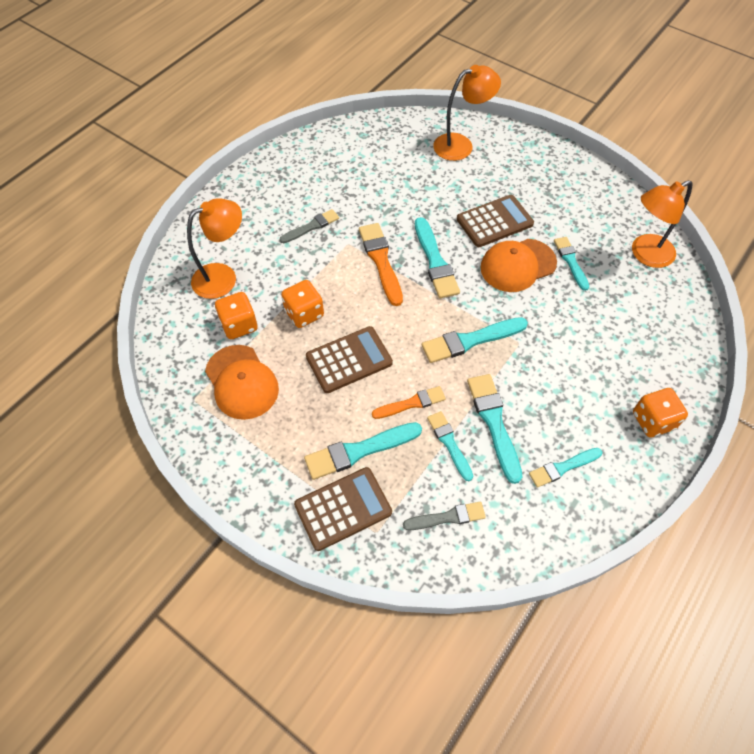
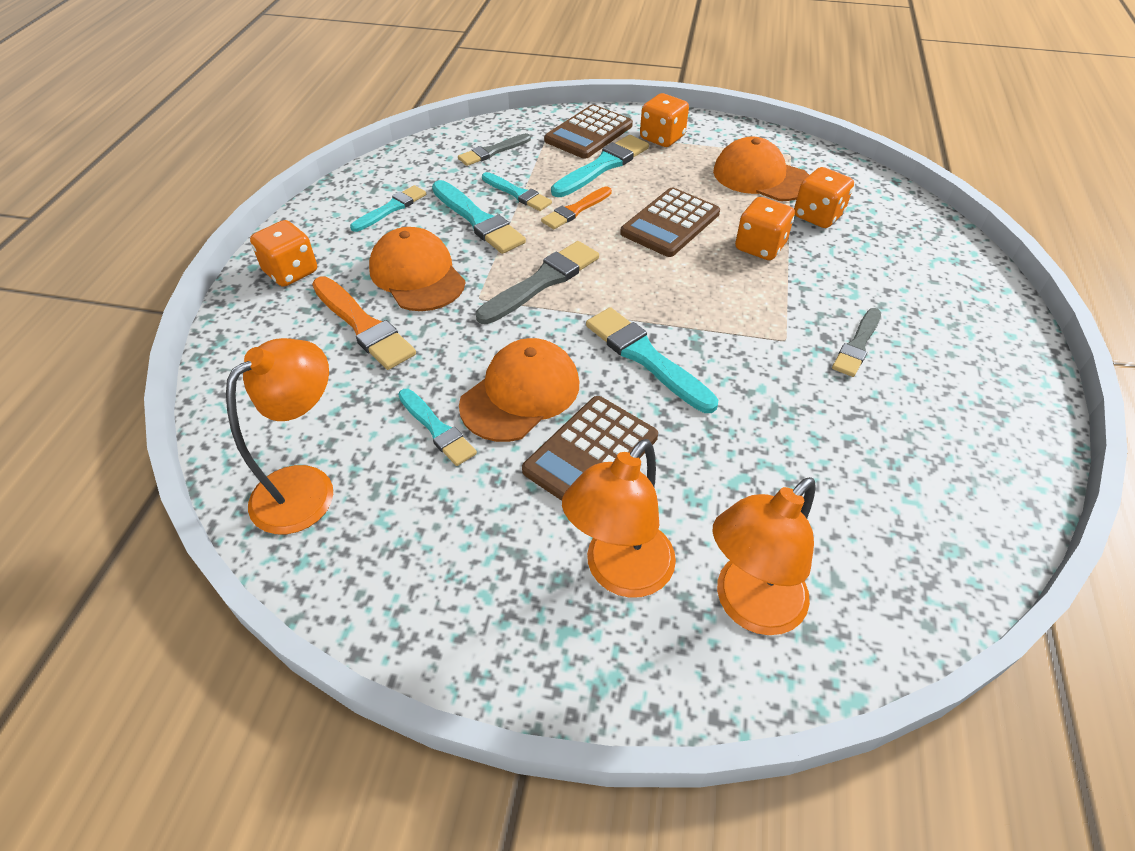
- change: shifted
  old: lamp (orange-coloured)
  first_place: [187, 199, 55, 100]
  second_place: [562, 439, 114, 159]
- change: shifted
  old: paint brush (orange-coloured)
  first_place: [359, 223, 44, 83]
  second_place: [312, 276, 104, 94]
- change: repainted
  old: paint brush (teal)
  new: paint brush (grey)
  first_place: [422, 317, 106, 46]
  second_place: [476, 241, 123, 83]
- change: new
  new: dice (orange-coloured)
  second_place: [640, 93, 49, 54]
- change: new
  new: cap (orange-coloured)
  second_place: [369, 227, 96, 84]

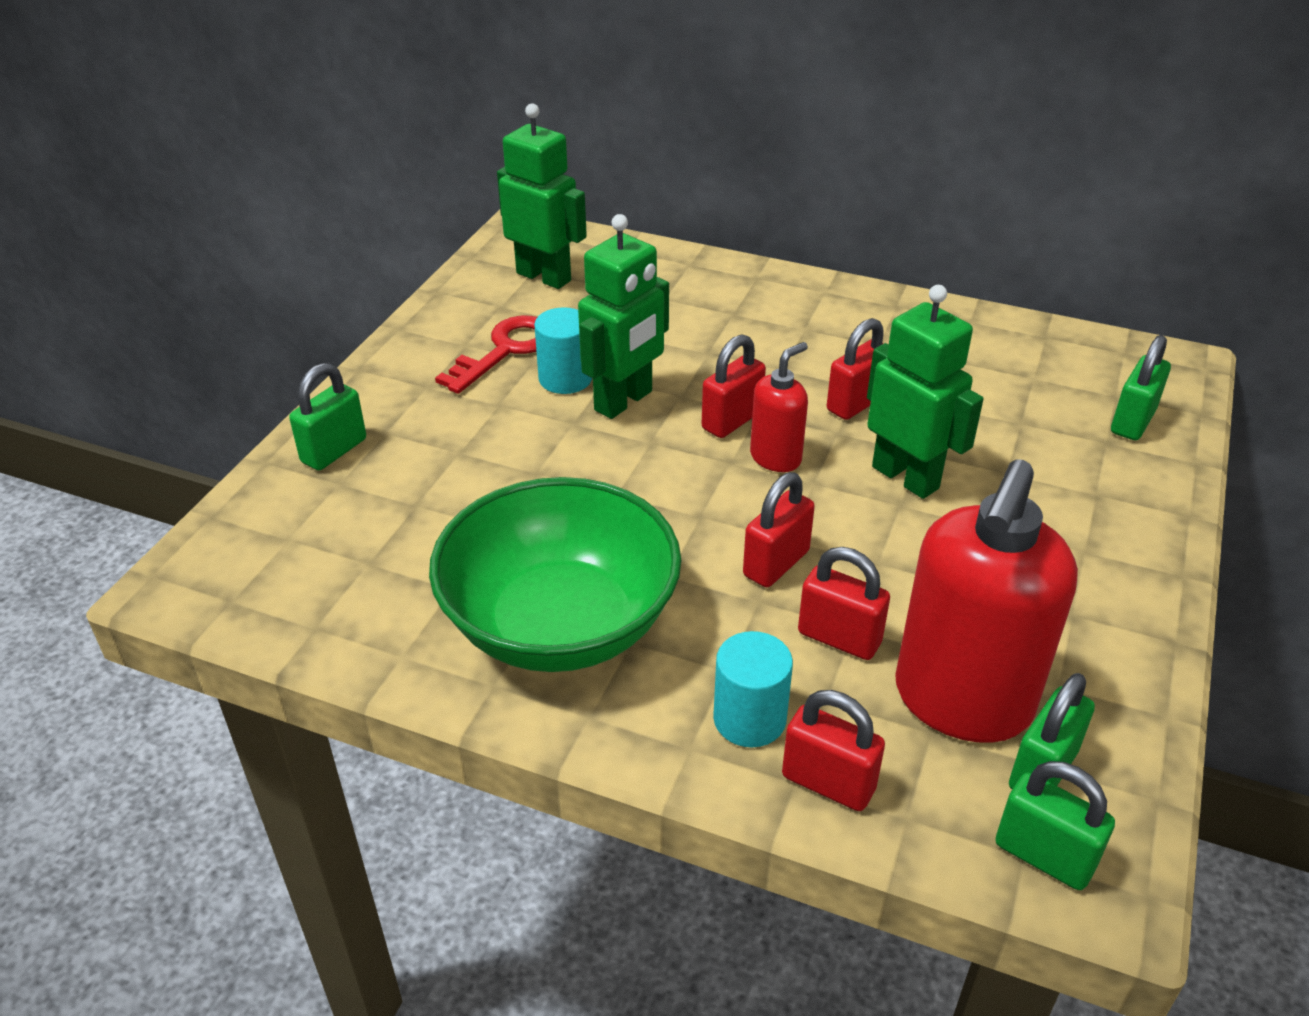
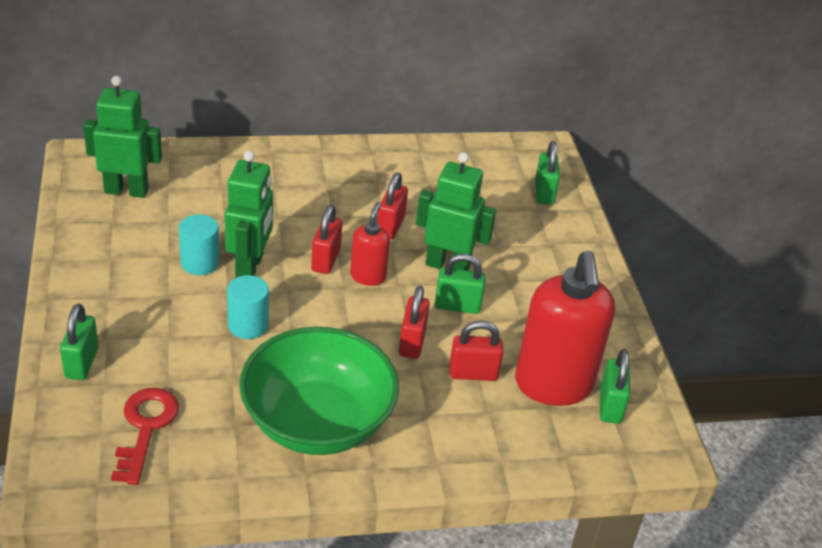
- change: shifted
  old: key (red)
  first_place: [435, 316, 102, 78]
  second_place: [111, 388, 68, 97]
- change: shifted
  old: cylinder (teal)
  first_place: [713, 631, 80, 117]
  second_place: [227, 275, 42, 64]
- change: gone
  old: padlock (red)
  first_place: [782, 690, 103, 121]
- change: shifted
  old: padlock (green)
  first_place: [995, 761, 120, 129]
  second_place: [435, 254, 51, 60]

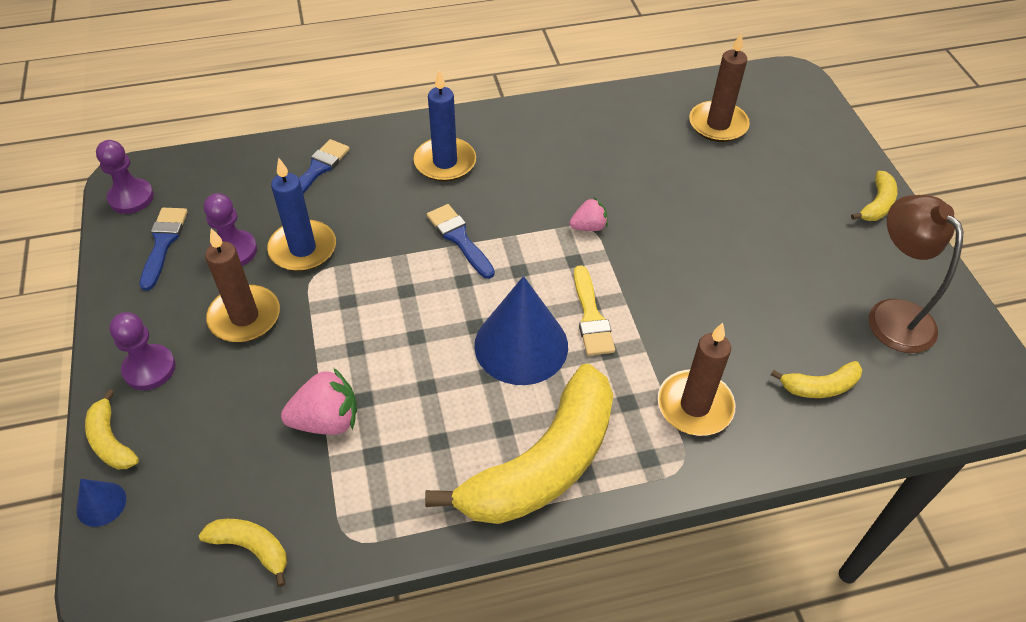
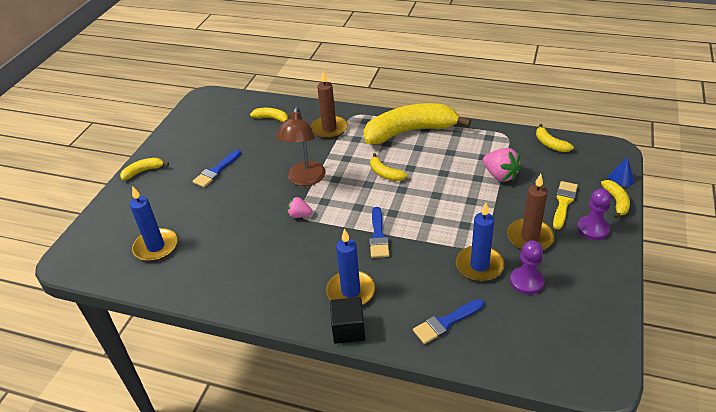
- change: repainted
  old: pillar candle (russet)
  new: pillar candle (royal blue)
  first_place: [689, 32, 61, 110]
  second_place: [130, 186, 48, 75]
- change: gone
  old: game pawn (royal purple)
  first_place: [96, 140, 58, 74]
- change: shifted
  old: lamp (russet)
  first_place: [869, 195, 95, 158]
  second_place: [276, 107, 50, 79]
- change: shifted
  old: paint brush (royal blue)
  first_place: [140, 208, 48, 83]
  second_place: [193, 150, 48, 38]
- change: shifted
  old: paint brush (bright yellow)
  first_place: [574, 265, 41, 91]
  second_place: [553, 181, 25, 48]
- change: swapped
  old: cone shape (royal blue)
  new: banana fruit (bright yellow)
  first_place: [474, 276, 94, 109]
  second_place: [370, 153, 38, 28]
- change: rotated
  old: berry (rosy)
  first_place: [281, 368, 76, 67]
  second_place: [483, 148, 39, 34]
  degrees: -150
- change: new
  new: solid cube (ebony)
  second_place: [330, 297, 35, 47]

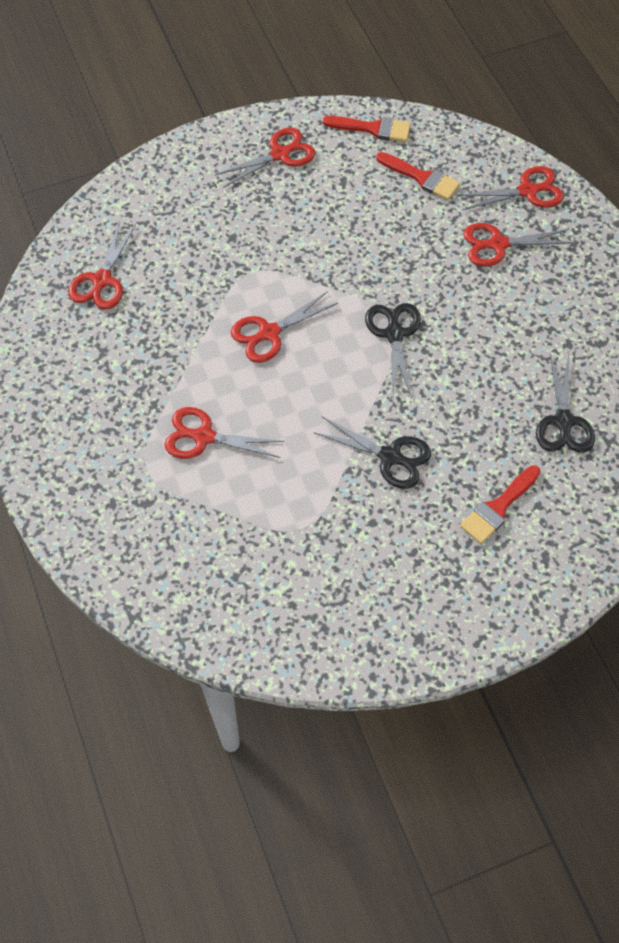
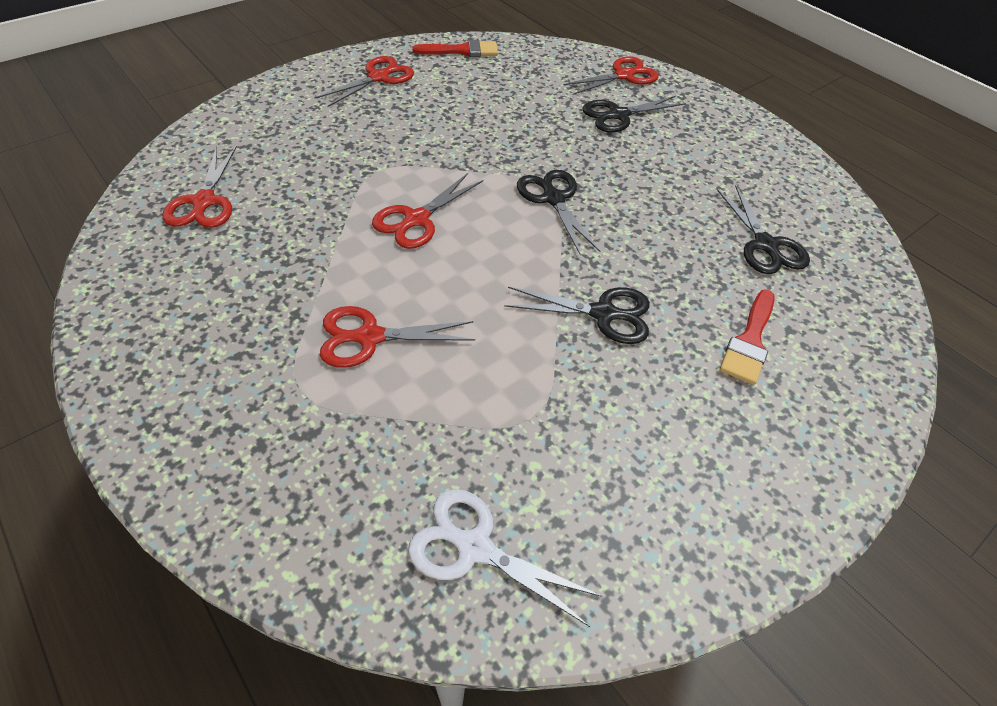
- change: gone
  old: paint brush (red)
  first_place: [376, 152, 84, 48]
- change: repainted
  old: shears (red)
  new: shears (ebony)
  first_place: [463, 223, 110, 44]
  second_place: [582, 96, 104, 37]
- change: new
  new: shears (pure white)
  second_place: [408, 489, 194, 138]

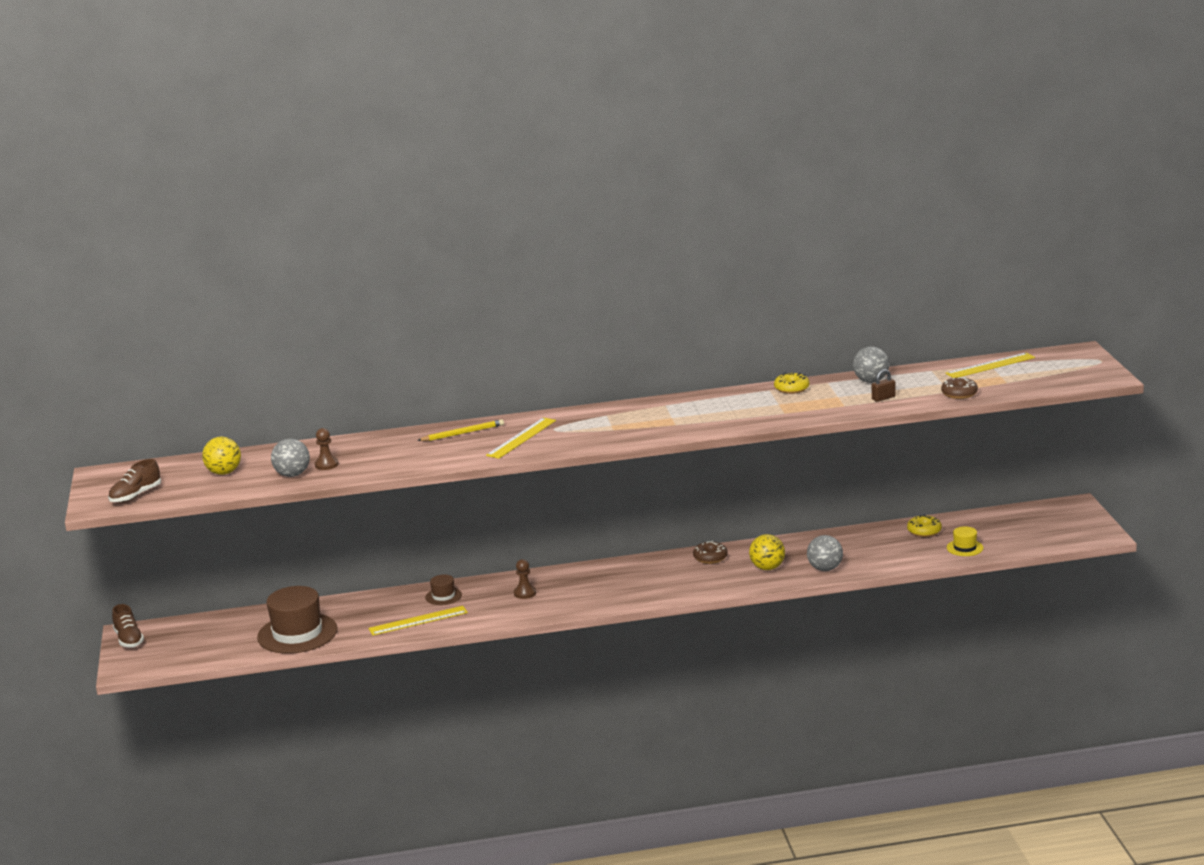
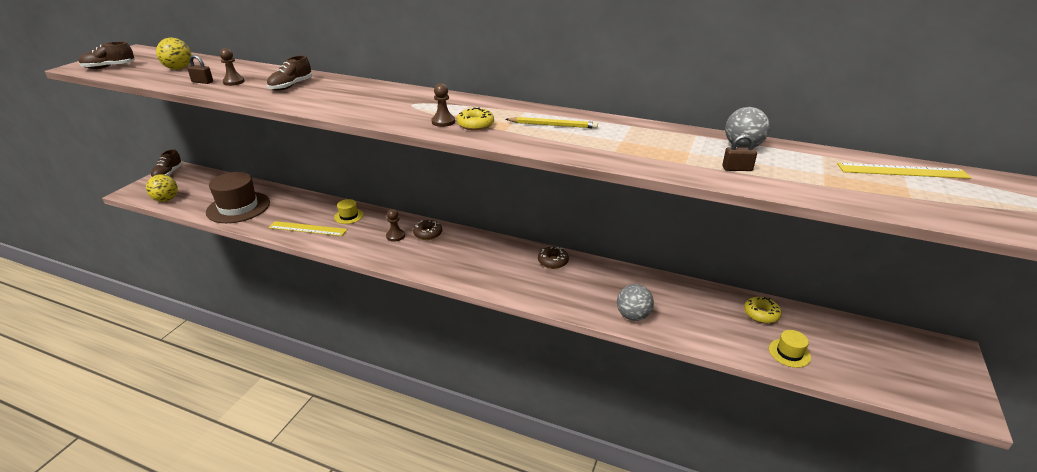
- change: shifted
  old: glazed donut (bright yellow)
  first_place: [774, 372, 35, 22]
  second_place: [457, 107, 37, 24]
- change: shifted
  old: glazed donut (russet)
  first_place: [941, 377, 37, 22]
  second_place: [413, 220, 29, 20]
- change: gone
  old: ruler (bright yellow)
  first_place: [486, 417, 70, 42]
- change: shifted
  old: lead pencil (bright yellow)
  first_place: [417, 419, 87, 22]
  second_place: [506, 117, 92, 12]
- change: swapped
  old: play ball (grey)
  new: padlock (russet)
  first_place: [271, 439, 39, 38]
  second_place: [187, 55, 26, 29]
- change: shifted
  old: play ball (bright yellow)
  first_place: [749, 534, 36, 36]
  second_place: [146, 174, 32, 28]
- change: repainted
  old: hat (russet)
  new: hat (bright yellow)
  first_place: [425, 575, 37, 30]
  second_place: [334, 199, 30, 25]
- change: new
  new: sneaker (russet)
  second_place: [267, 55, 45, 36]
- change: new
  new: game pawn (russet)
  second_place: [431, 83, 24, 44]

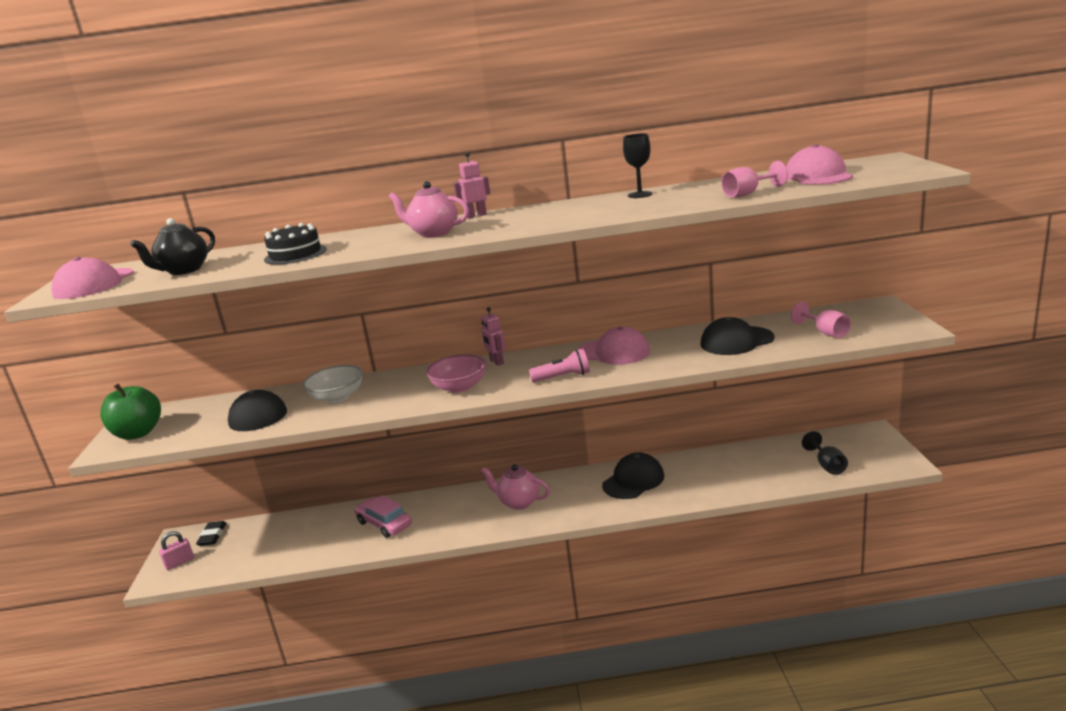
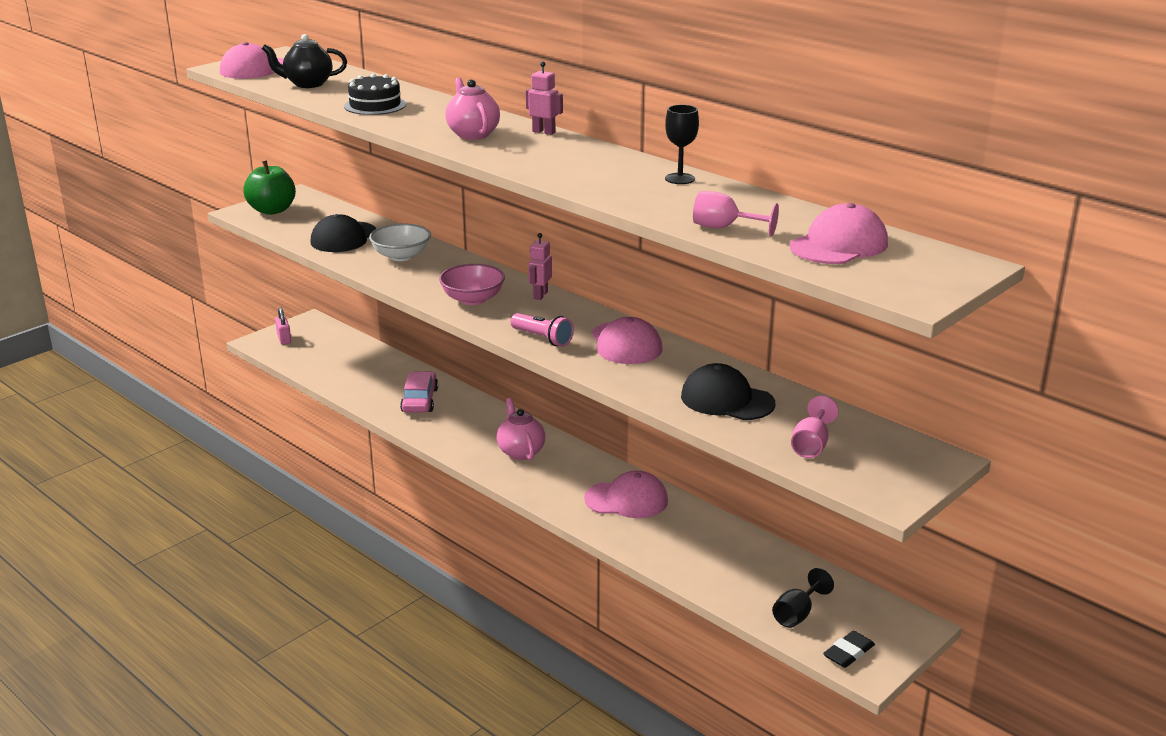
- change: repainted
  old: cap (ebony)
  new: cap (rosy)
  first_place: [602, 452, 62, 47]
  second_place: [584, 470, 84, 48]
- change: shifted
  old: eraser (ebony)
  first_place: [196, 521, 30, 25]
  second_place: [823, 630, 52, 38]
- change: rotated
  old: padlock (rosy)
  first_place: [159, 531, 35, 39]
  second_place: [275, 307, 16, 38]
  degrees: 60

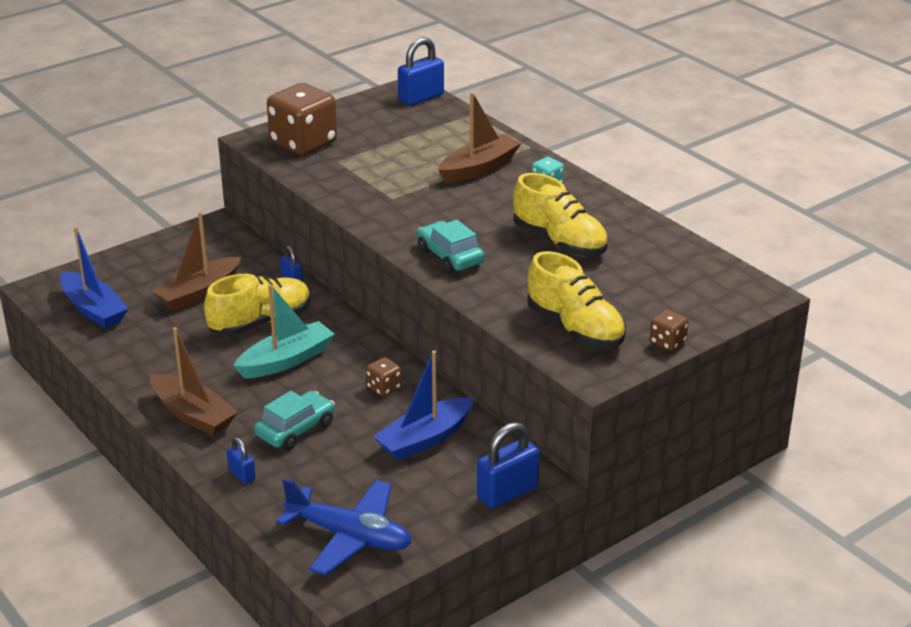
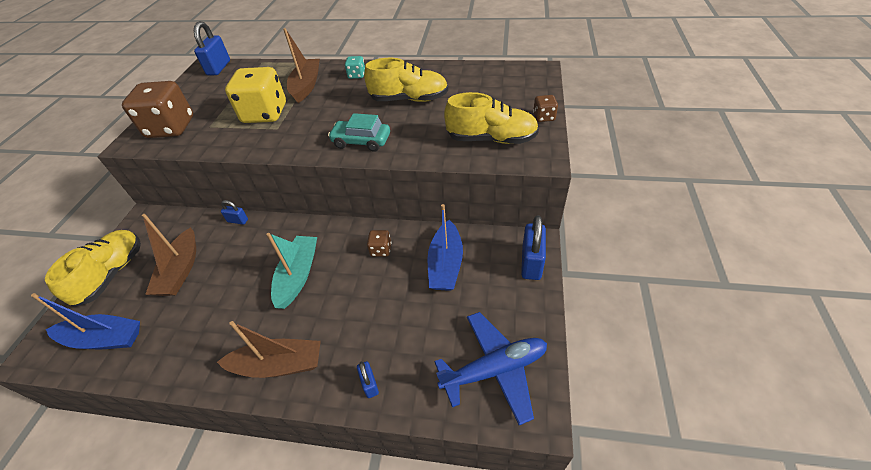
- change: shifted
  old: sneaker (bright yellow)
  first_place: [204, 274, 107, 62]
  second_place: [45, 230, 96, 77]
- change: gone
  old: toy car (teal)
  first_place: [254, 391, 81, 59]
- change: rotated
  old: padlock (royal blue)
  first_place: [227, 437, 29, 47]
  second_place: [357, 361, 22, 37]
  degrees: 60
- change: new
  new: dice (bright yellow)
  second_place: [225, 67, 61, 56]

